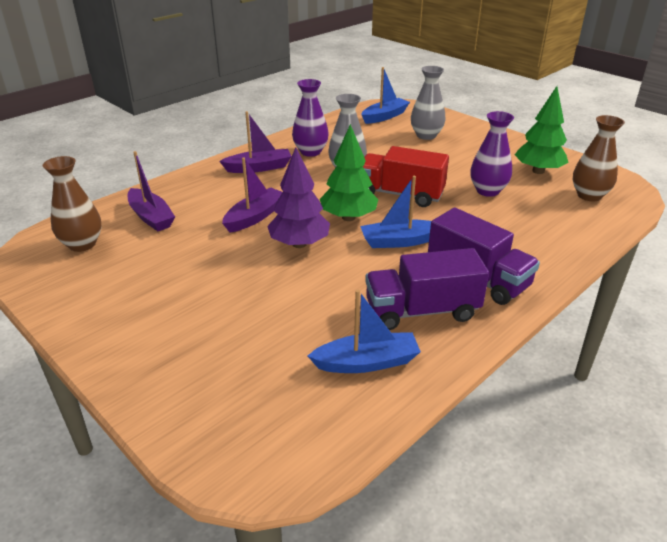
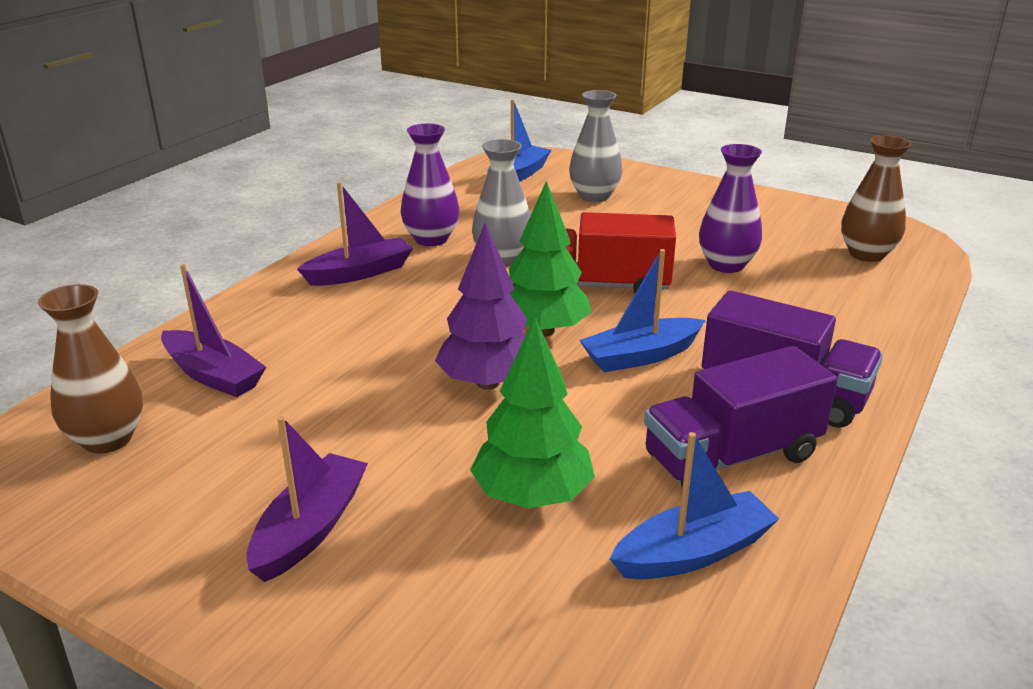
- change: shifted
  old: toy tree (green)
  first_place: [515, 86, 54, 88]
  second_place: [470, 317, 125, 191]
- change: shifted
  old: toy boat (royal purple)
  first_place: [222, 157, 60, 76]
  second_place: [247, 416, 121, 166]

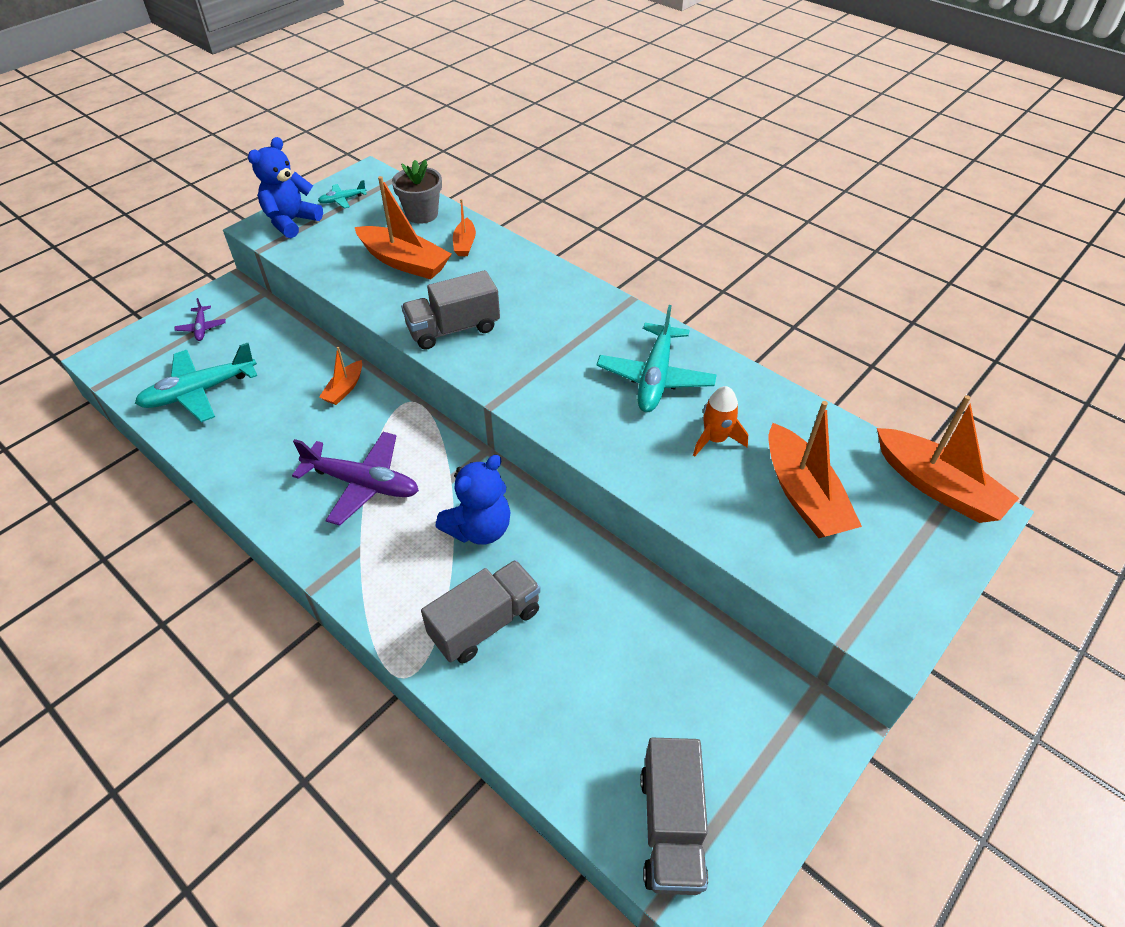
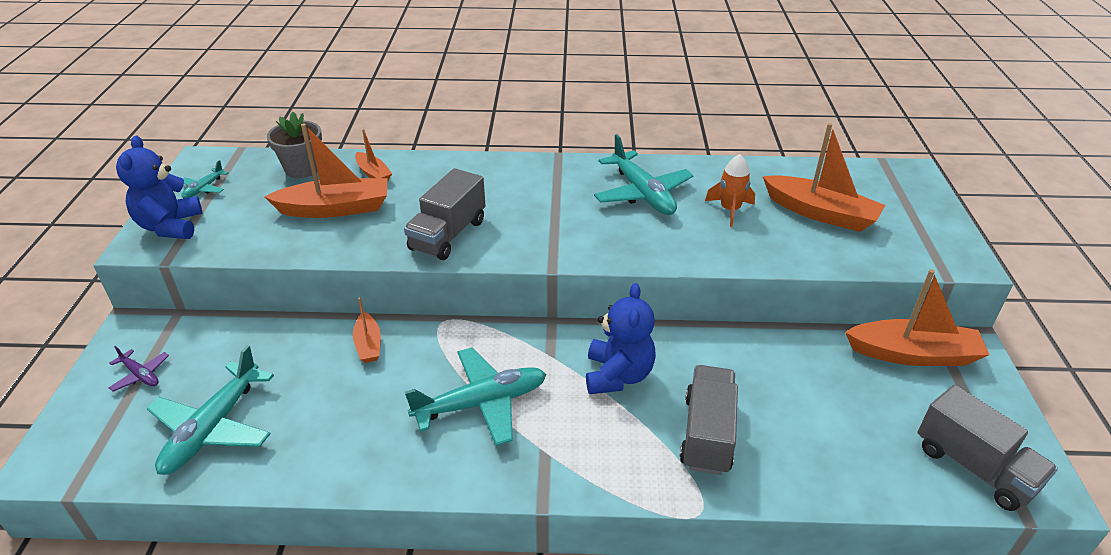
- change: shifted
  old: toy boat (orange-coloured)
  first_place: [877, 395, 142, 128]
  second_place: [845, 269, 144, 97]
- change: repainted
  old: plane (royal purple)
  new: plane (teal)
  first_place: [292, 432, 127, 94]
  second_place: [405, 348, 141, 98]

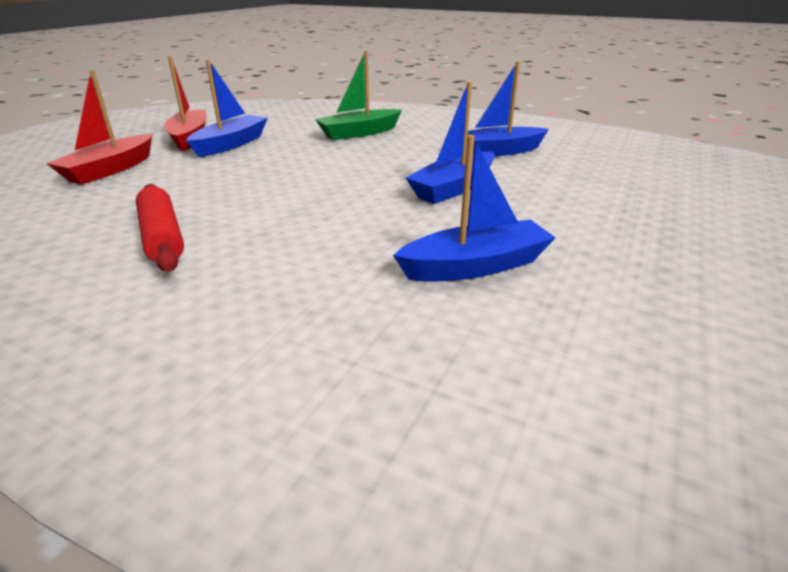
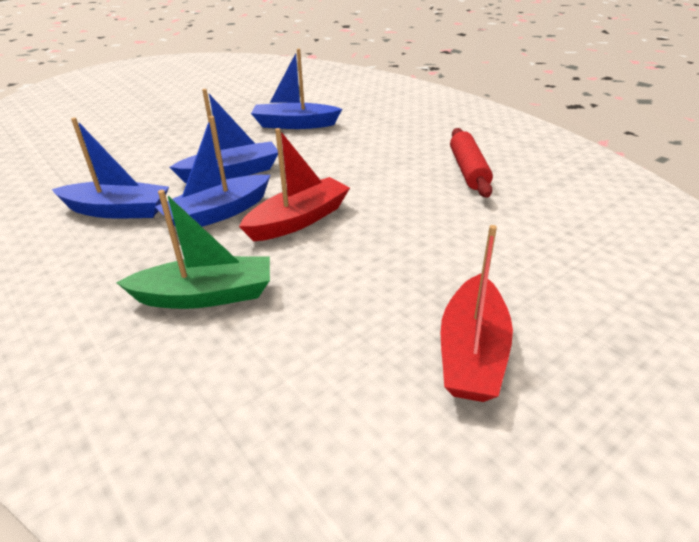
- change: shifted
  old: toy boat (royal blue)
  first_place: [186, 60, 82, 97]
  second_place: [155, 116, 115, 111]
- change: shifted
  old: toy boat (red)
  first_place: [46, 70, 106, 115]
  second_place: [239, 128, 111, 113]

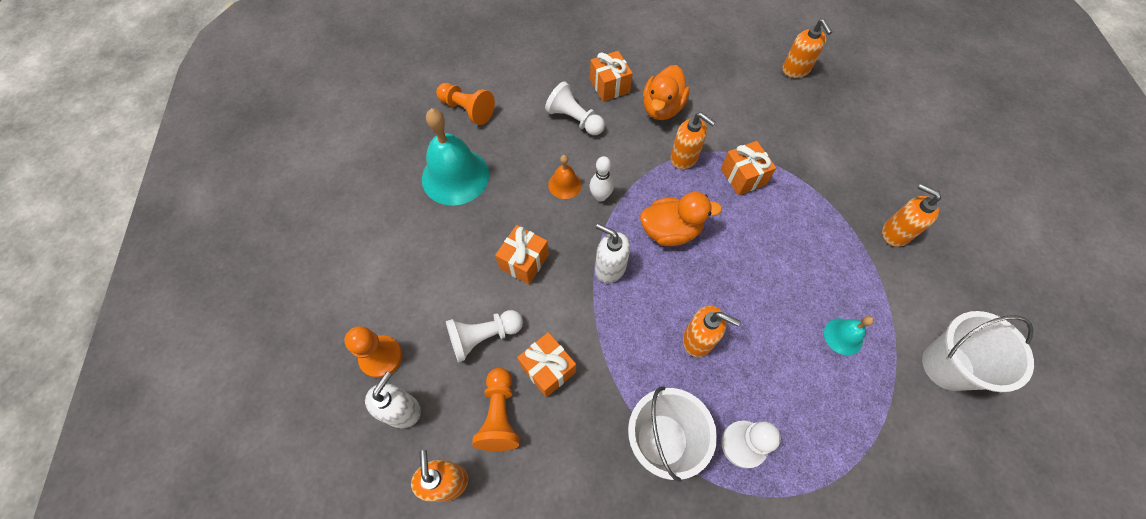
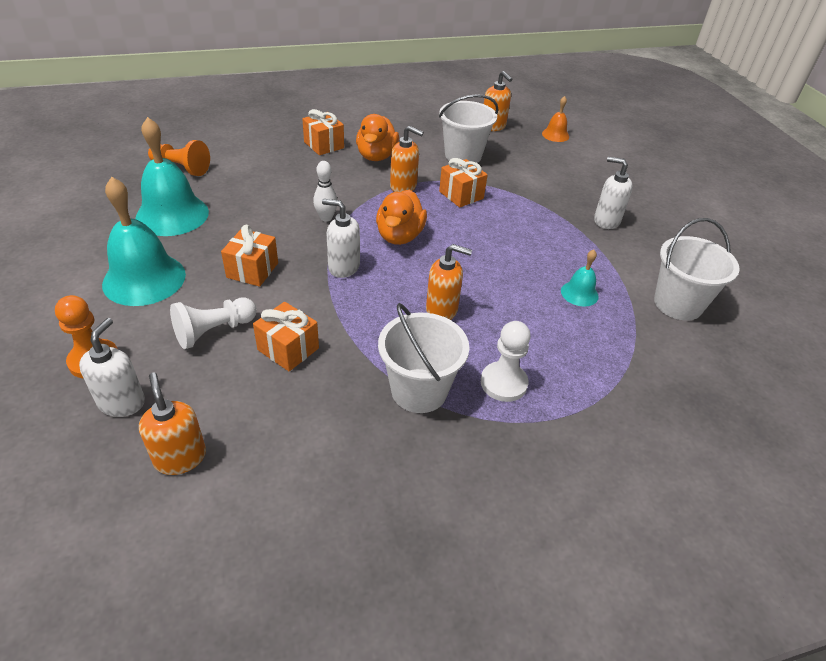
- change: gone
  old: game pawn (pure white)
  first_place: [545, 81, 60, 54]
- change: shifted
  old: school bell (orange-coloured)
  first_place: [548, 155, 34, 44]
  second_place: [542, 96, 27, 46]
- change: repainted
  old: soap pump (orange-coloured)
  new: soap pump (pure white)
  first_place: [882, 183, 59, 64]
  second_place: [594, 157, 39, 72]
- change: rotated
  old: duck (orange-coloured)
  first_place: [640, 192, 82, 54]
  second_place: [376, 190, 51, 55]
  degrees: 120
- change: gone
  old: game pawn (orange-coloured)
  first_place: [472, 368, 47, 83]
- change: new
  new: sand bucket (pure white)
  second_place: [439, 94, 59, 69]
- change: new
  new: school bell (teal)
  second_place: [102, 177, 84, 129]

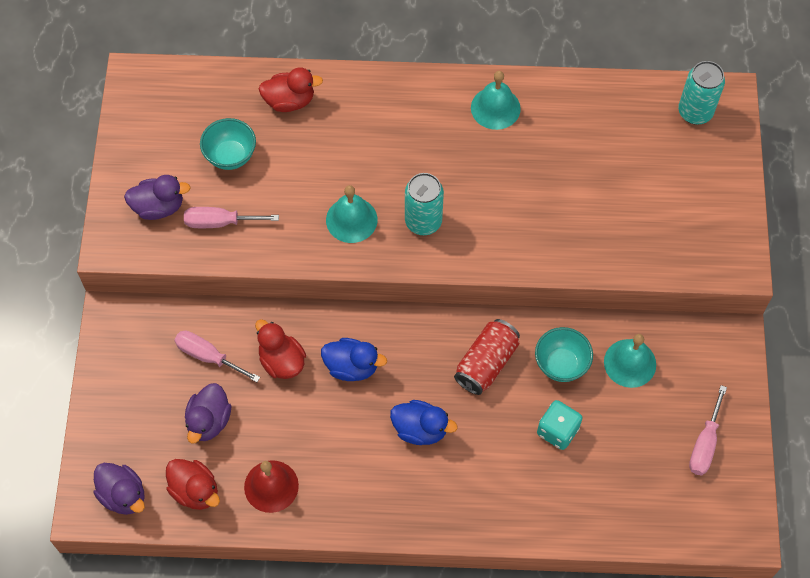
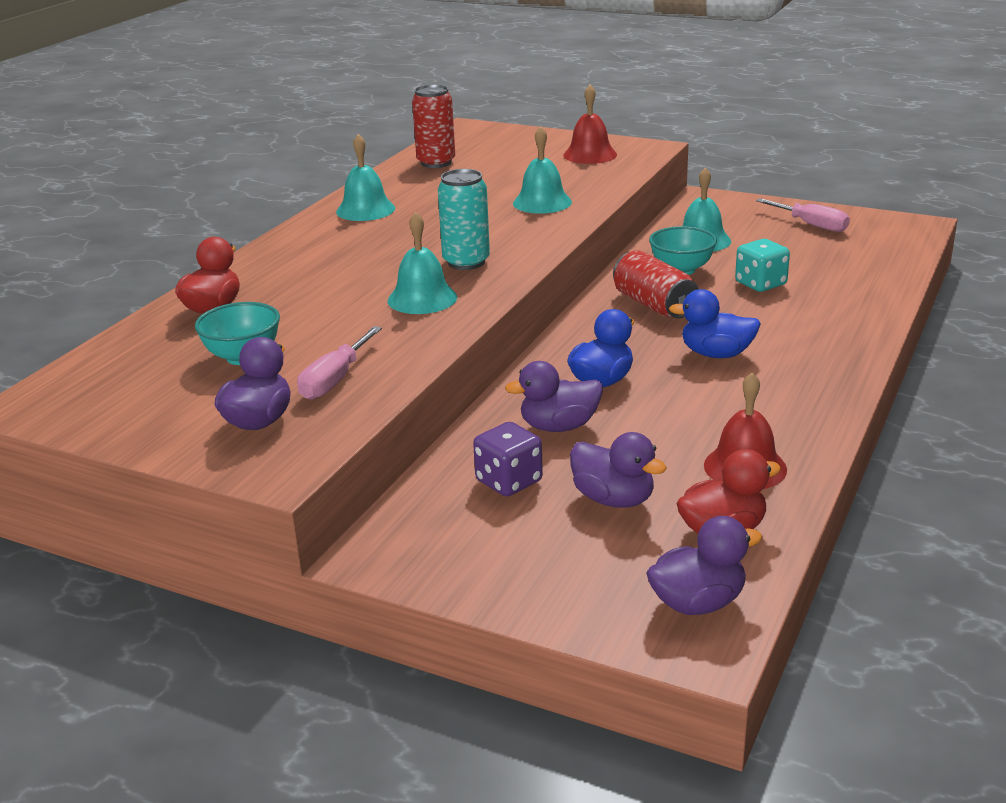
- change: gone
  old: soda can (teal)
  first_place: [678, 61, 47, 64]
- change: repainted
  old: duck (red)
  new: duck (royal purple)
  first_place: [255, 319, 51, 60]
  second_place: [505, 361, 98, 71]
- change: swapped
  old: screwdriver (rosy)
  new: dice (royal purple)
  first_place: [175, 331, 85, 51]
  second_place: [473, 422, 70, 75]
- change: rotated
  old: duck (royal blue)
  first_place: [390, 400, 68, 45]
  second_place: [669, 289, 92, 69]
  degrees: -120
- change: new
  new: soda can (red)
  second_place: [412, 85, 43, 83]
- change: new
  new: school bell (red)
  second_place: [563, 85, 54, 79]
- change: new
  new: school bell (teal)
  second_place: [513, 126, 59, 88]

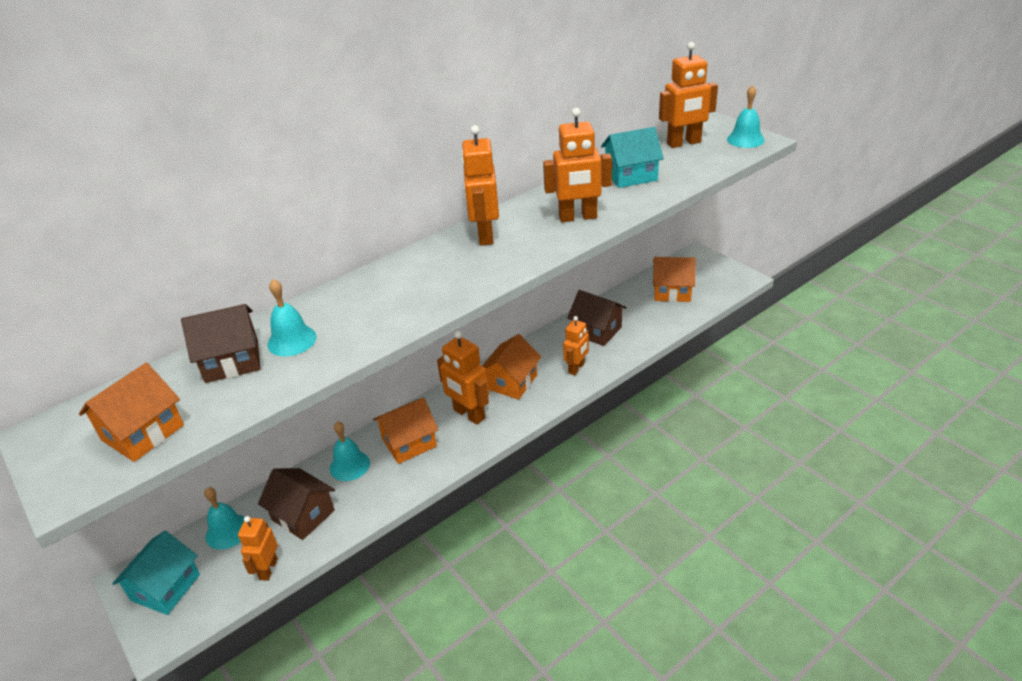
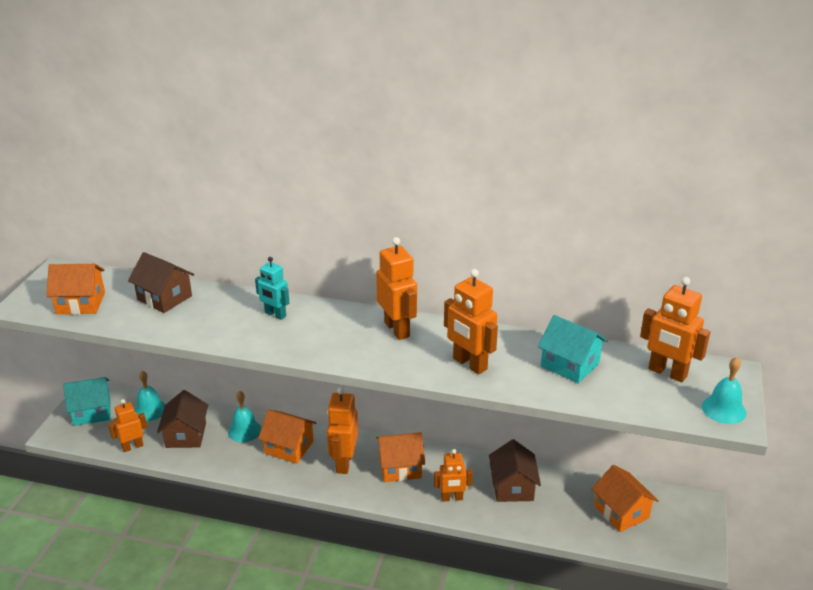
- change: rotated
  old: robot figure (orange-coloured)
  first_place: [461, 125, 38, 120]
  second_place: [376, 237, 41, 103]
  degrees: 105
- change: gone
  old: school bell (teal)
  first_place: [268, 279, 48, 78]
- change: new
  new: robot figure (teal)
  second_place: [255, 257, 34, 63]

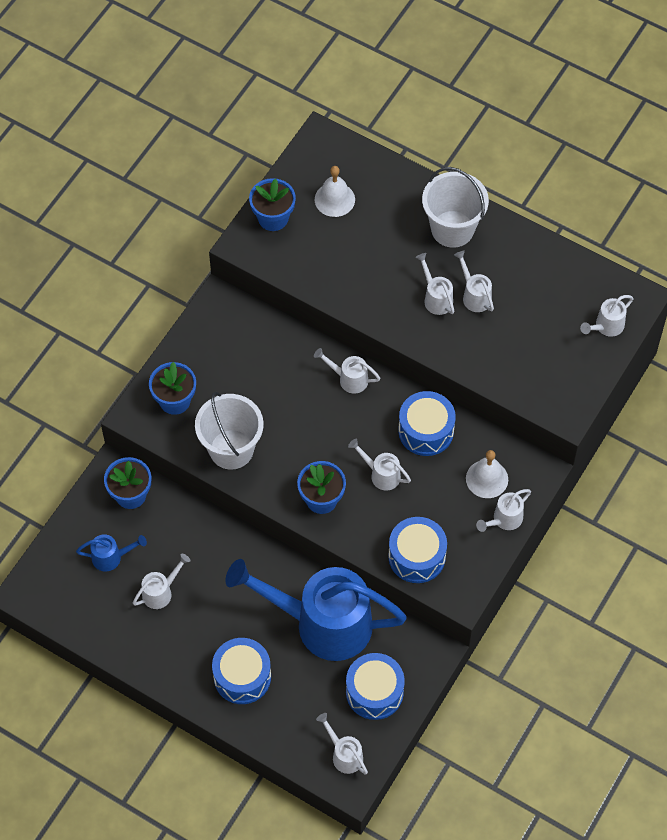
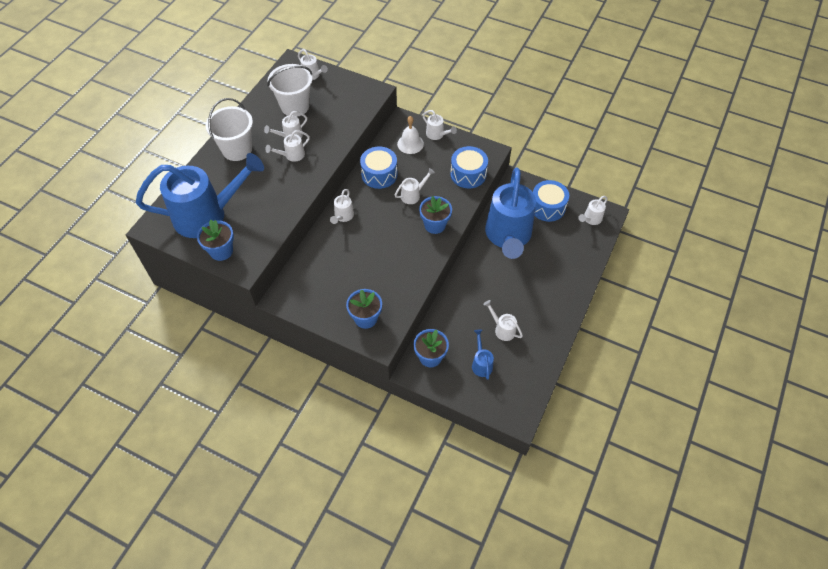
- change: swapped
  old: school bell (pure white)
  new: watering pot (royal blue)
  first_place: [315, 166, 40, 51]
  second_place: [136, 153, 128, 85]
- change: shifted
  old: sand bucket (pure white)
  first_place: [195, 392, 69, 78]
  second_place: [267, 64, 45, 53]
- change: rotated
  old: watering pot (pure white)
  first_place: [348, 439, 63, 51]
  second_place: [395, 168, 40, 36]
  degrees: -150
- change: gone
  old: toy drum (royal blue)
  first_place: [212, 638, 59, 66]

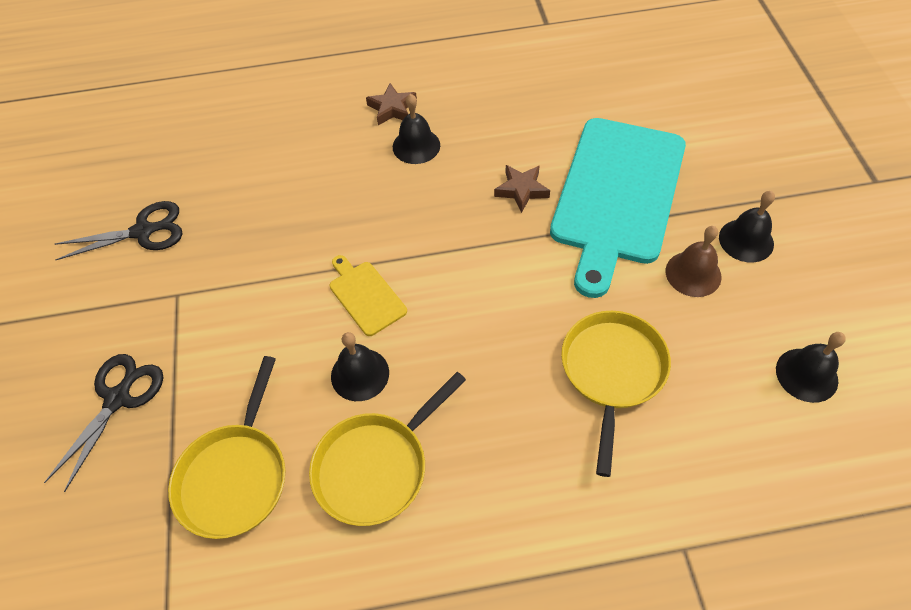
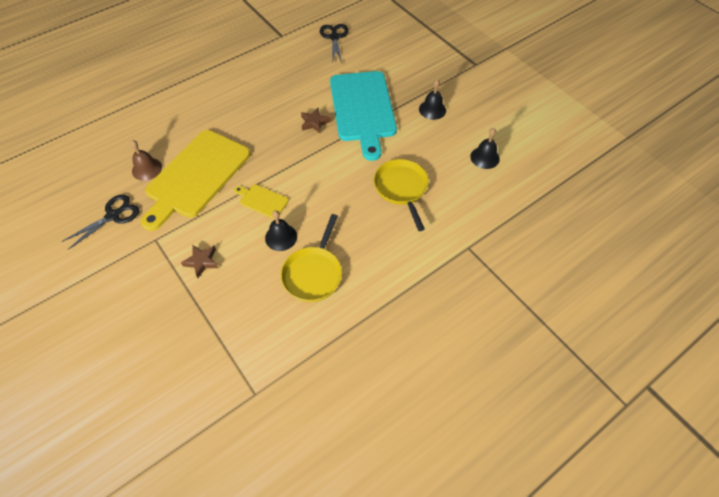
- change: shifted
  old: star (russet)
  first_place: [366, 83, 51, 42]
  second_place: [181, 245, 37, 33]
- change: gone
  old: school bell (ebony)
  first_place: [393, 94, 47, 70]
- change: shifted
  old: school bell (russet)
  first_place: [666, 226, 56, 71]
  second_place: [130, 140, 32, 41]
- change: shifted
  old: shears (ebony)
  first_place: [44, 354, 119, 138]
  second_place: [320, 24, 29, 40]
- change: gone
  old: frying pan (bright yellow)
  first_place: [168, 356, 117, 183]
- change: new
  new: chopping board (bright yellow)
  second_place: [141, 130, 109, 101]

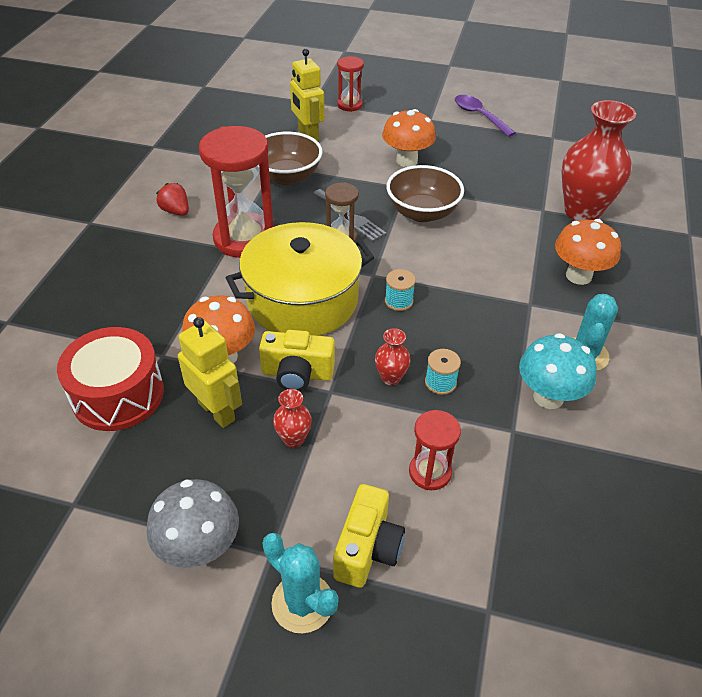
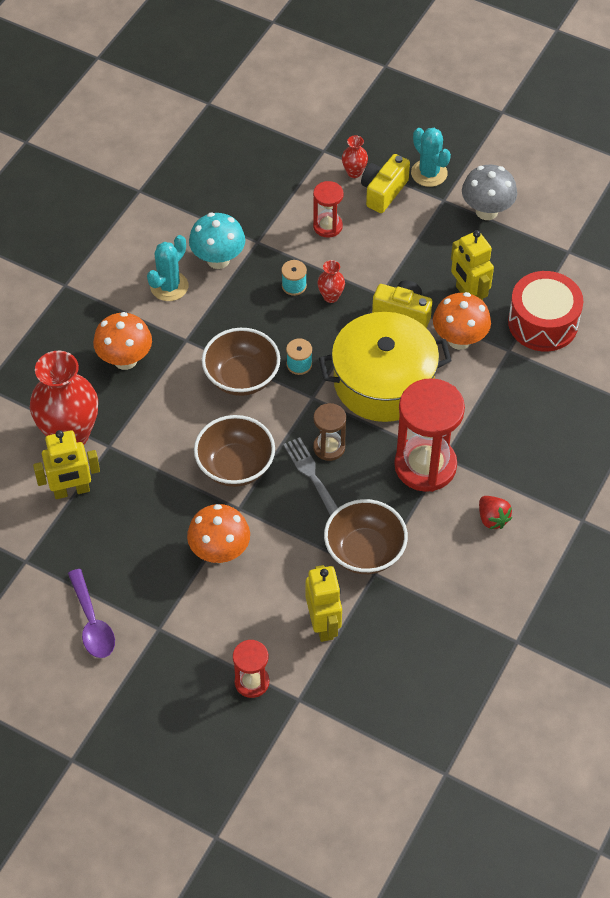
- change: shifted
  old: vase (red)
  first_place: [273, 389, 39, 59]
  second_place: [342, 135, 26, 43]
- change: new
  new: deep dish (russet)
  second_place: [202, 328, 78, 68]
- change: new
  new: robot figure (bright yellow)
  second_place: [33, 430, 67, 69]

